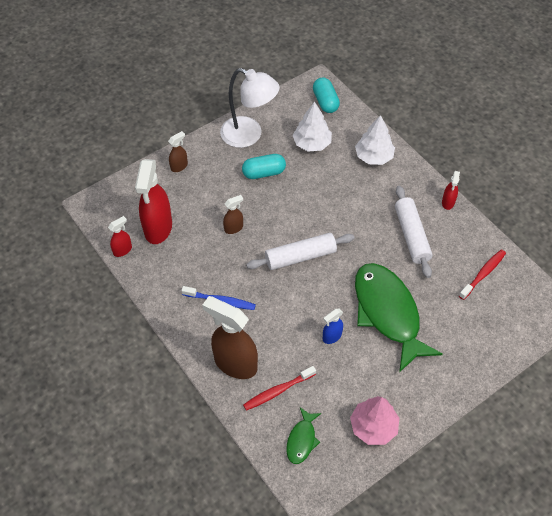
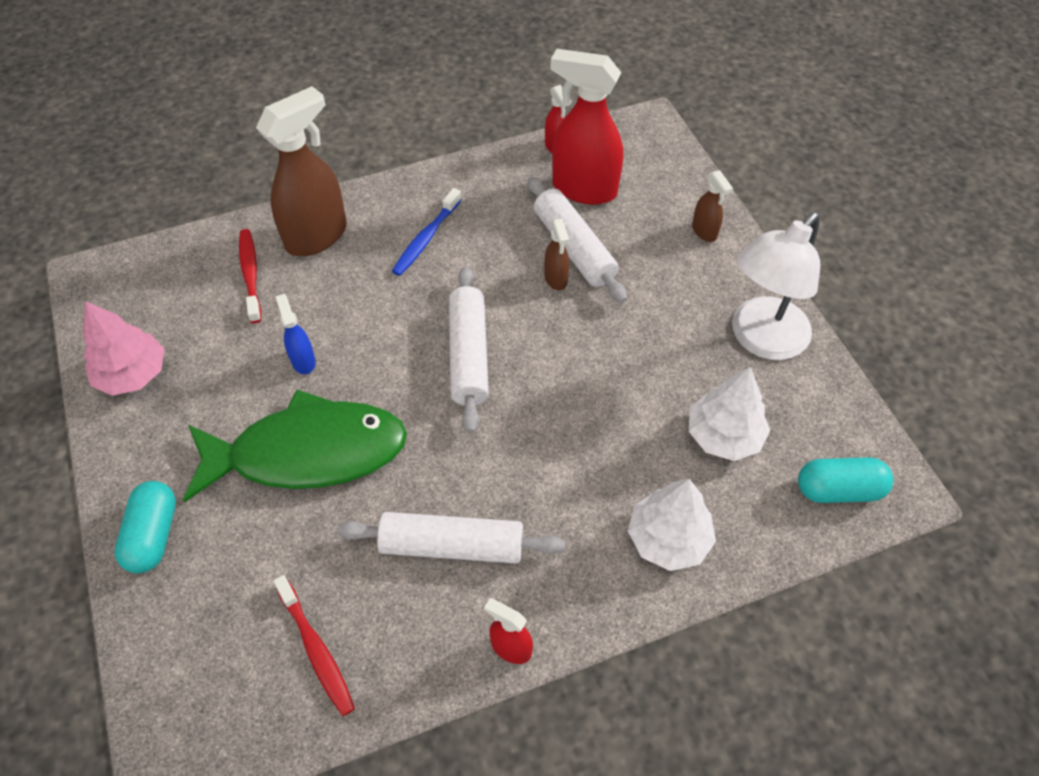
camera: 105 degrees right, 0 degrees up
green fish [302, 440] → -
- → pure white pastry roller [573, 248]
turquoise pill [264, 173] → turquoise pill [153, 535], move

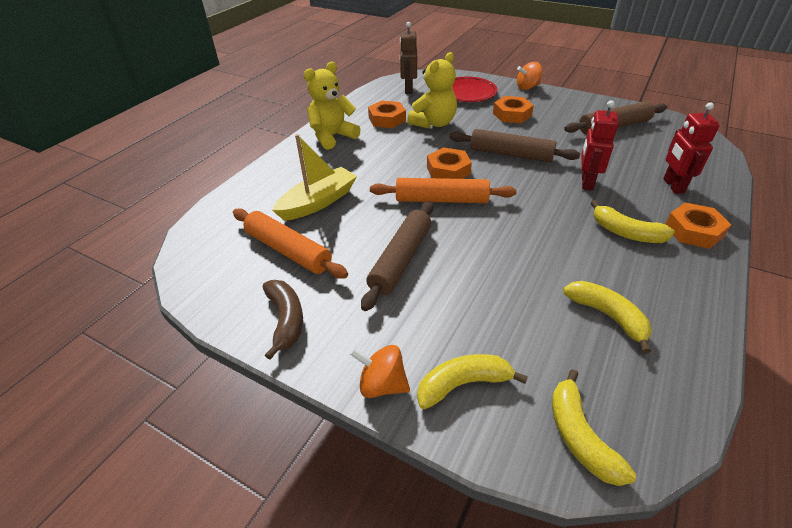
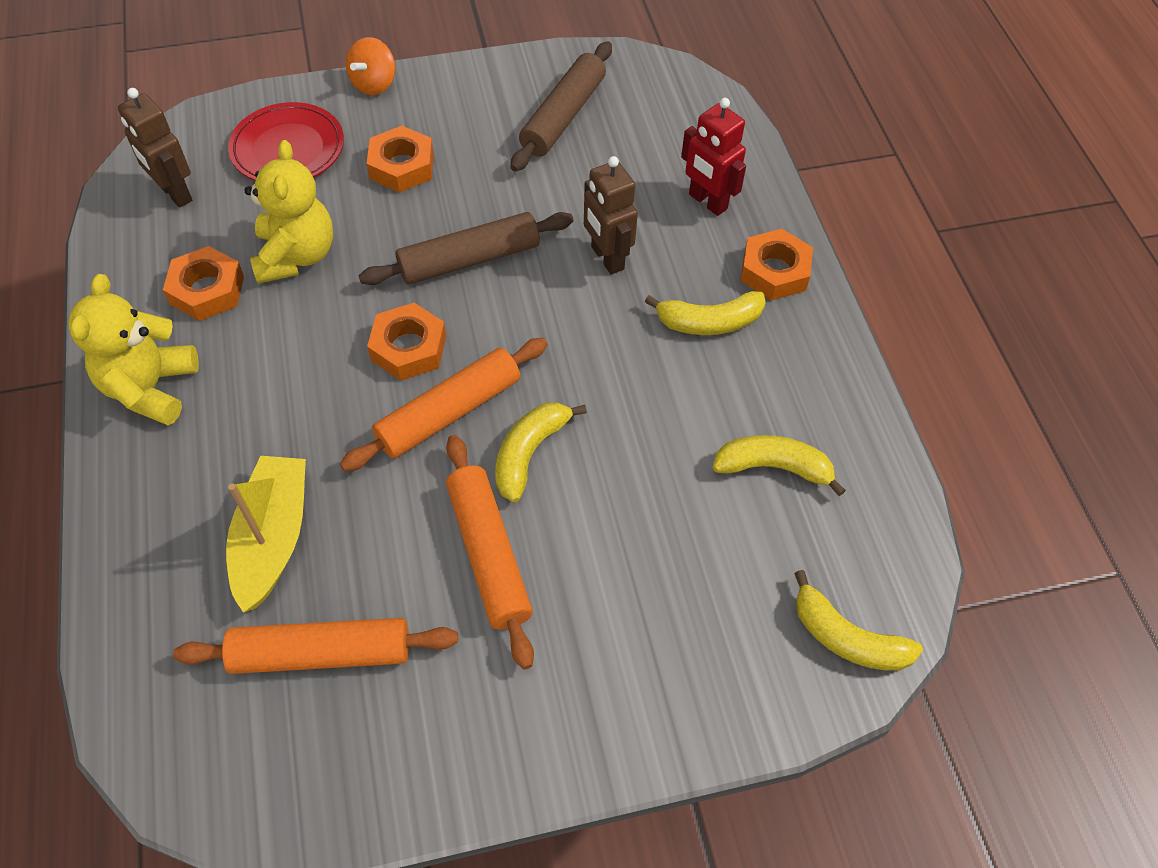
camera: 45 degrees left, 15 degrees up
dark brown toy banana [286, 320] → -
orange-coloured spinning top [382, 384] → -
yellow toy banana [463, 384] → yellow toy banana [529, 453], move
dark brown pastry roller [400, 259] → orange-coloured pastry roller [488, 554]
red toy robot [586, 182] → dark brown toy robot [607, 258]

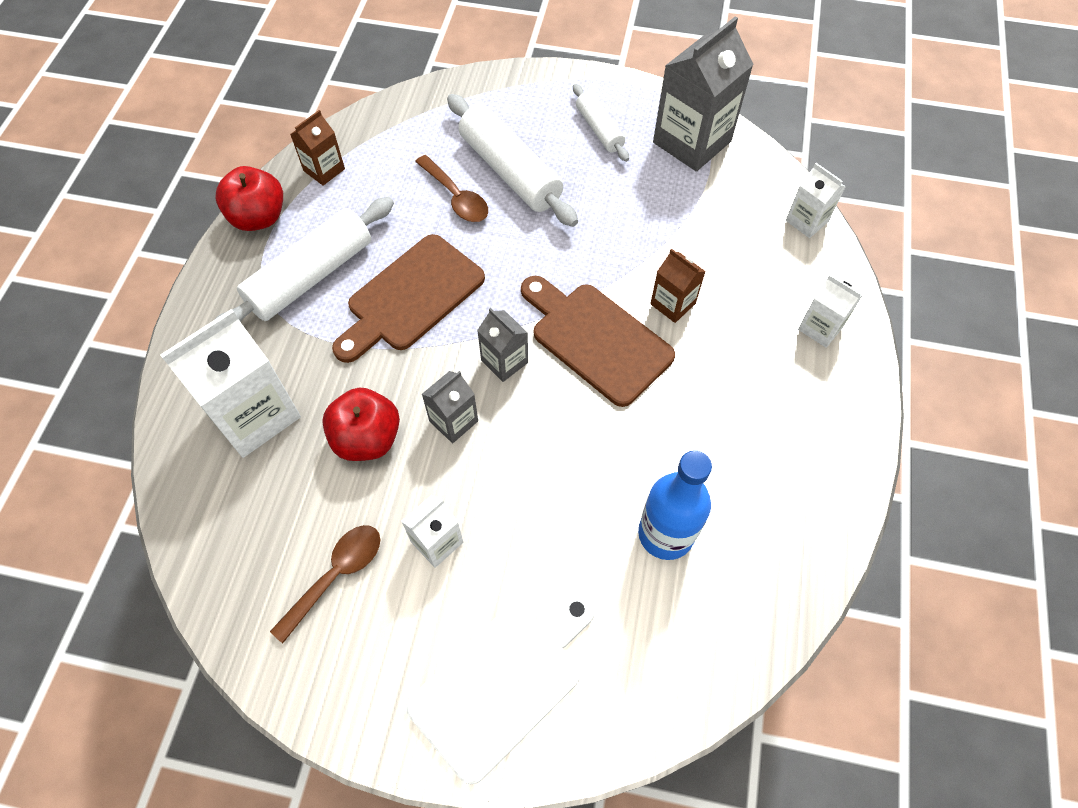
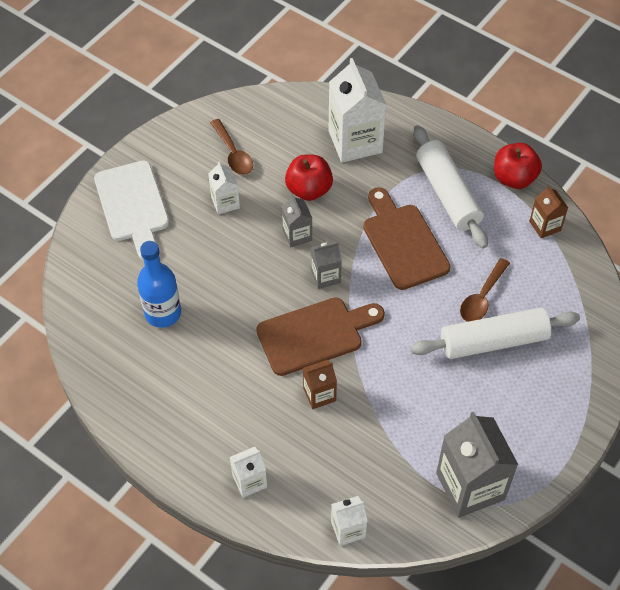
camera: 115 degrees right, 5 degrees down
pure white pastry roller [599, 129] → -
dark brown spoon [456, 197] → dark brown spoon [482, 297], 45 degrees counterclockwise

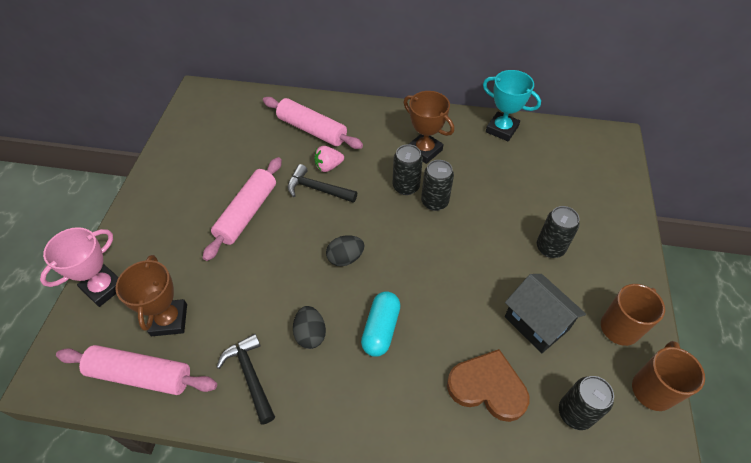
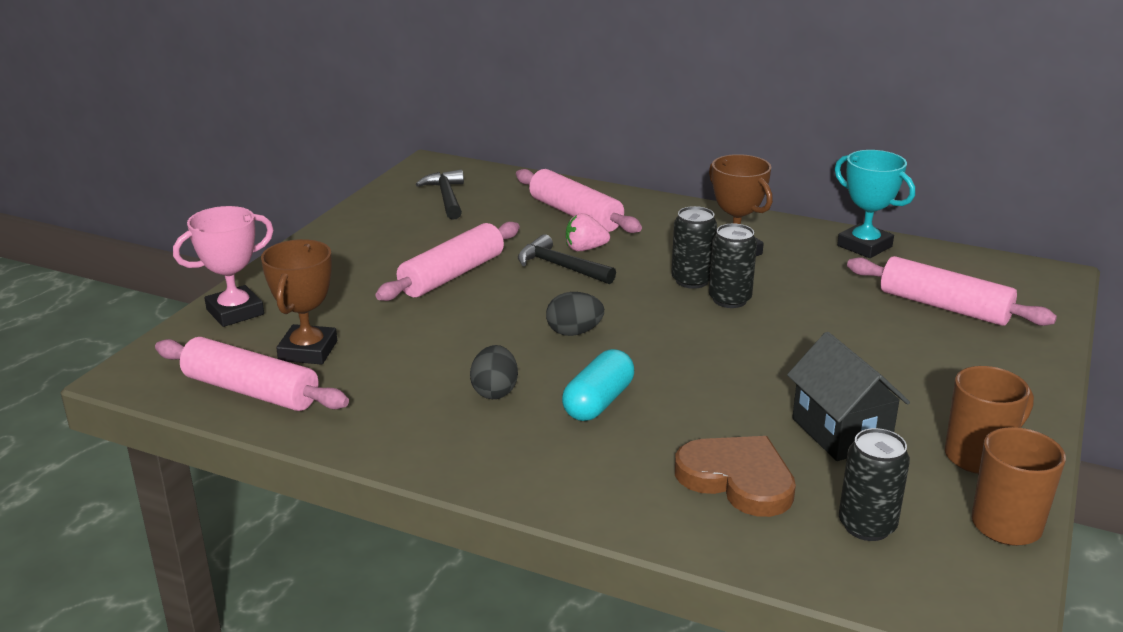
camera: 15 degrees right, 25 degrees down
jet-black can [550, 248] → -
- → rose-pink pastry roller [944, 306]
jet-black hammer [250, 376] → jet-black hammer [446, 197], move

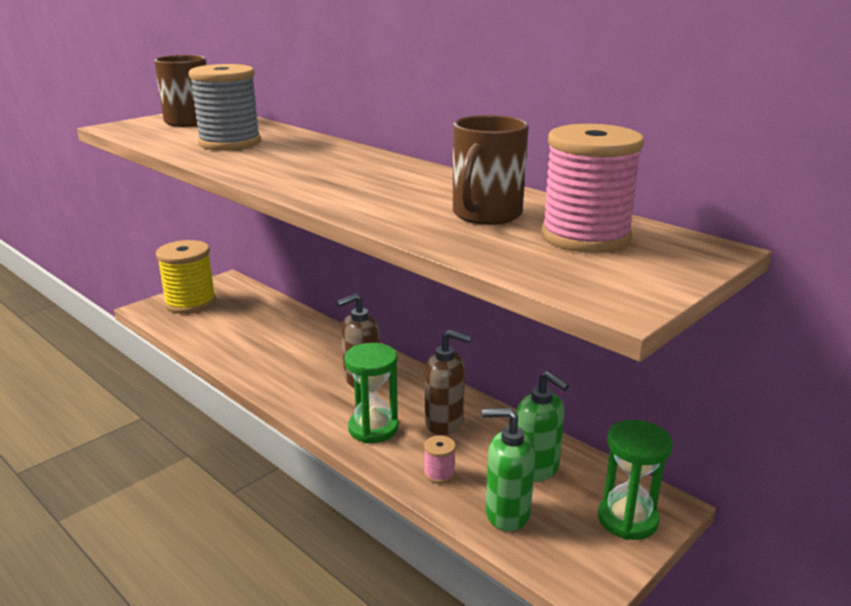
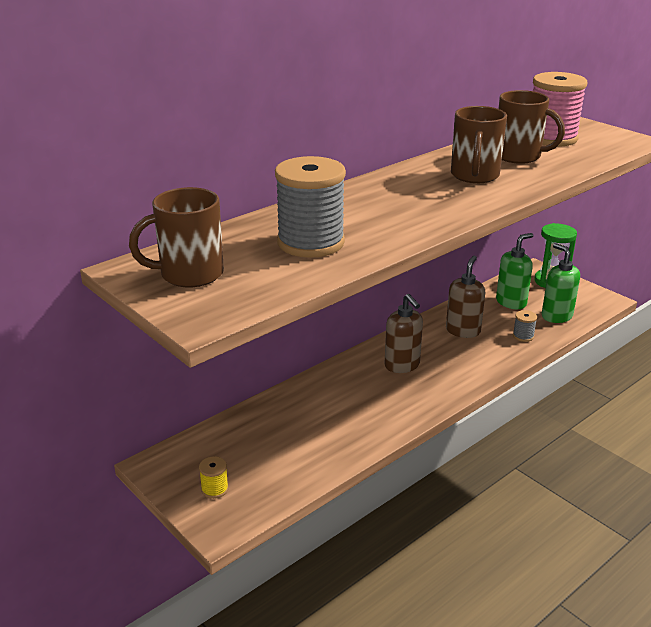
camera: 85 degrees left, 5 degrees up
green sand timer [373, 428] → -
- → dark brown coffee mug [474, 176]
rose-pink spool [439, 474] → ash-grey spool [523, 336]
green pump bottle [507, 513] → green pump bottle [556, 316], 135 degrees clockwise
yellow spool [190, 303] → yellow spool [214, 489], x0.43

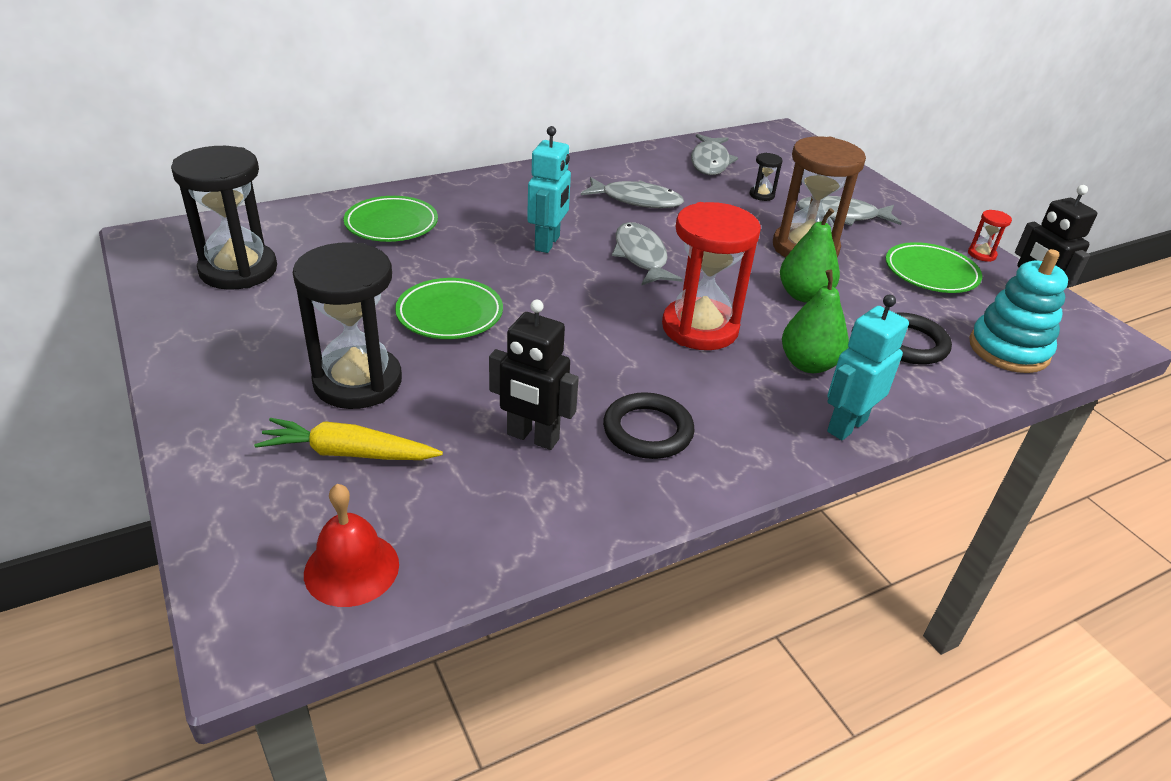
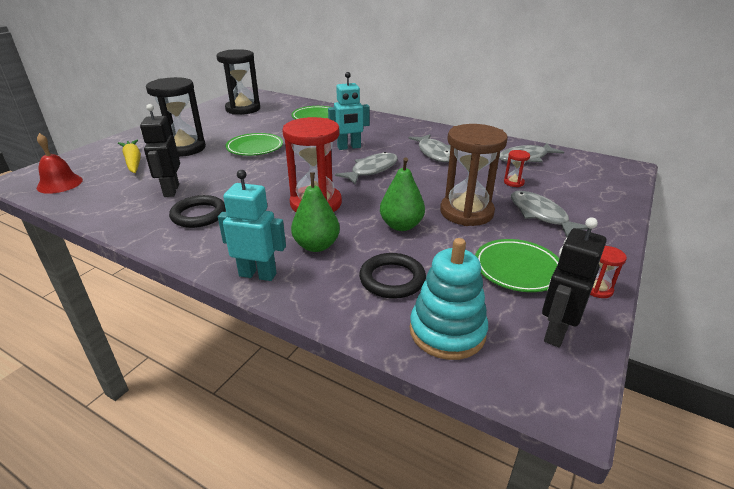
camera: 60 degrees right, 5 degrees down
jet-black sand timer [761, 195] → red sand timer [513, 182]

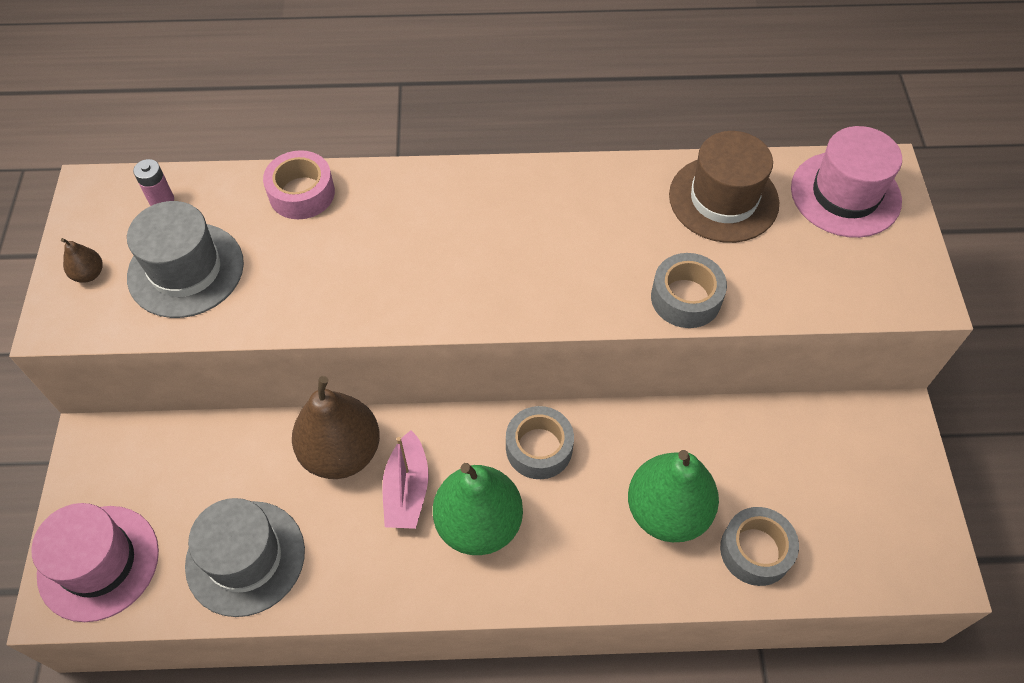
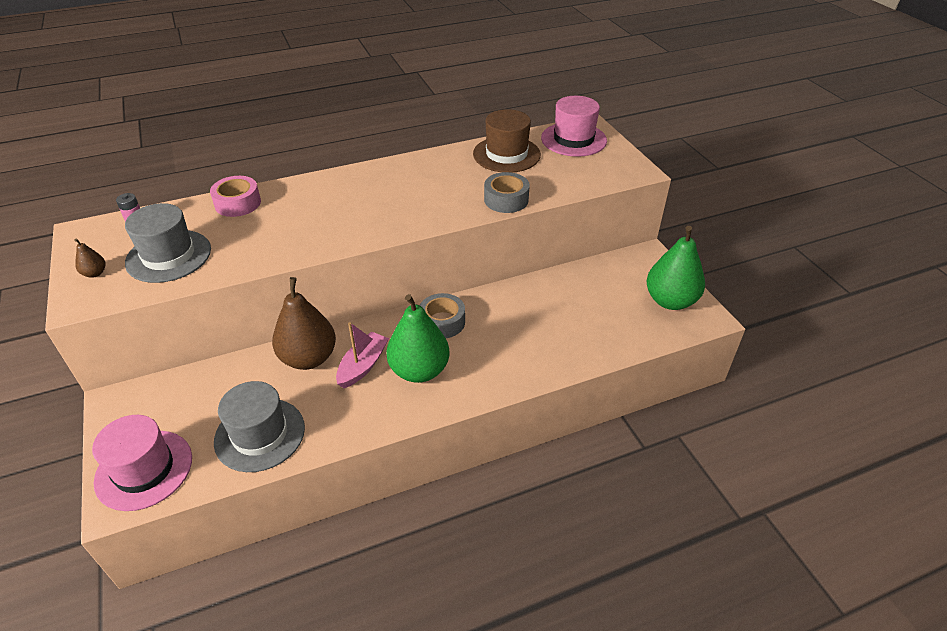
camera: 20 degrees left, 15 degrees down
ash-grey tape [755, 550] → -
green pear [667, 511] → green pear [670, 301], move
rose-pink boat [407, 489] → rose-pink boat [363, 366], 135 degrees counterclockwise

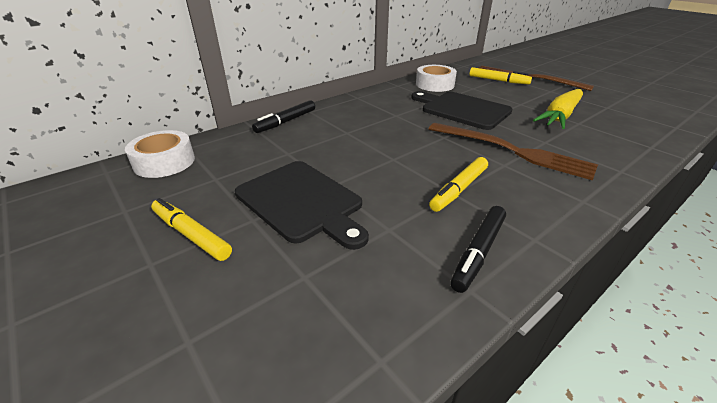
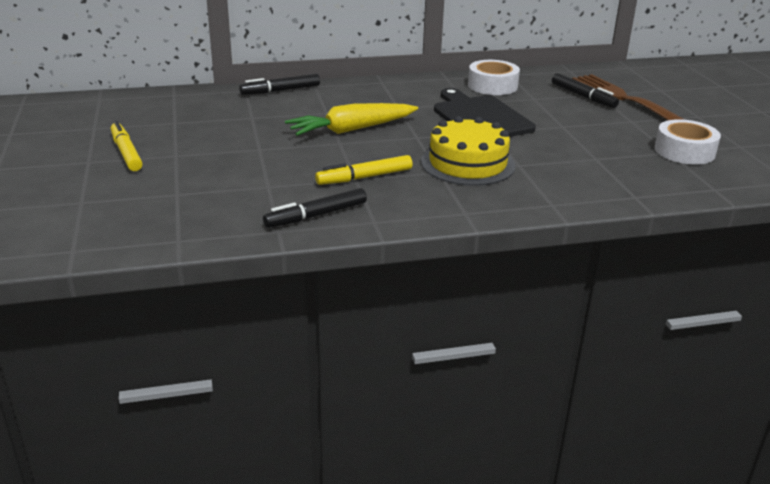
camera: 25 degrees right, 5 degrees down
jet-black cutting board [302, 202] → -
pure white tape [164, 162] → pure white tape [684, 151], move
yellow root vegetable [560, 116] → yellow root vegetable [351, 130], move
dark brown fork [512, 151] → yellow cake [468, 163]
yellow marker [498, 80] → jet-black marker [583, 96]

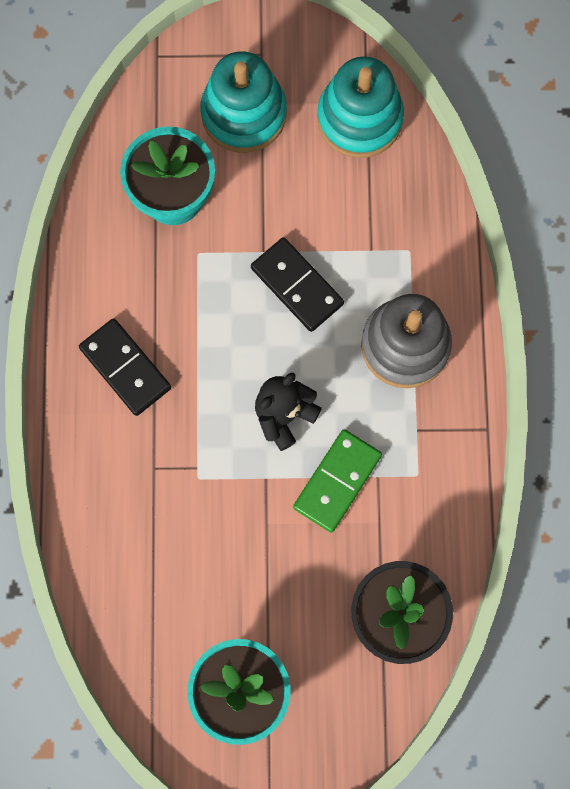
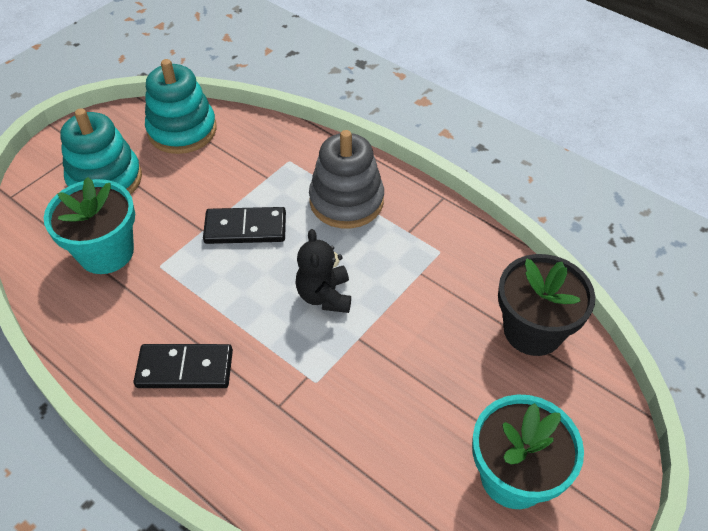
camera: 50 degrees left, 25 degrees down
green domino tile [337, 481] → -

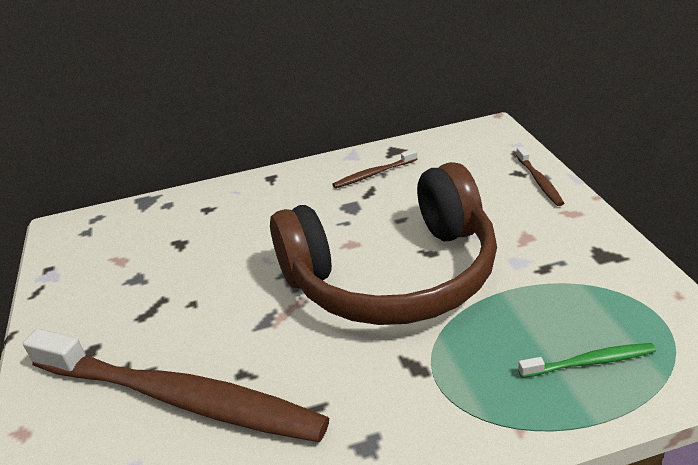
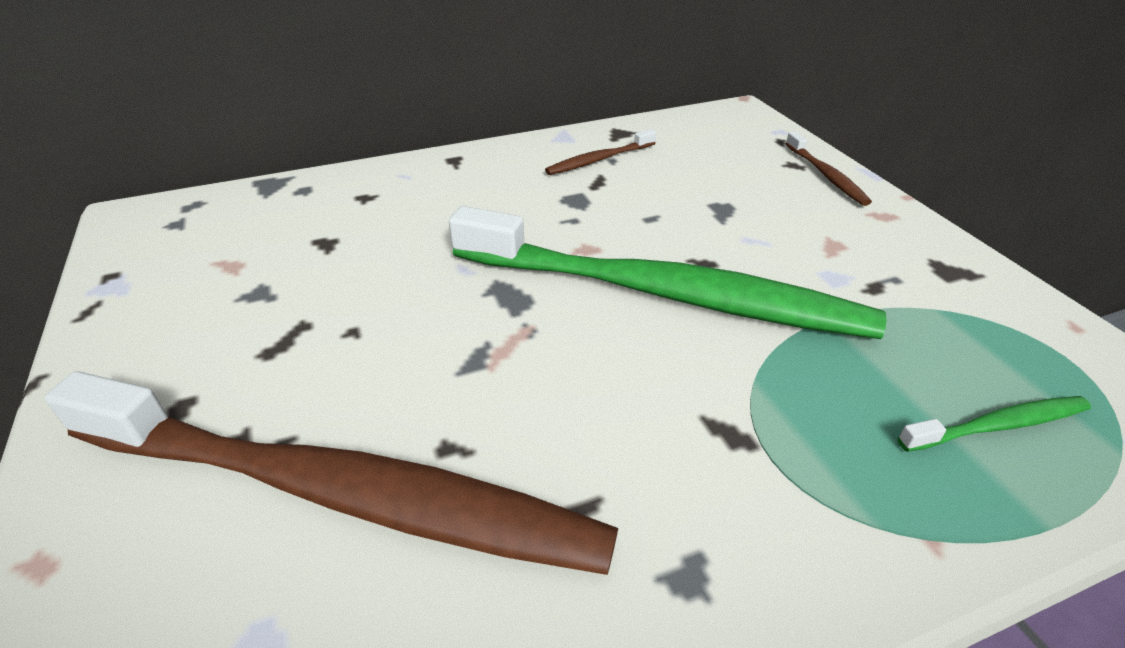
camera: 10 degrees left, 5 degrees up
dark brown headset [393, 275] → green dental brush [661, 293]

